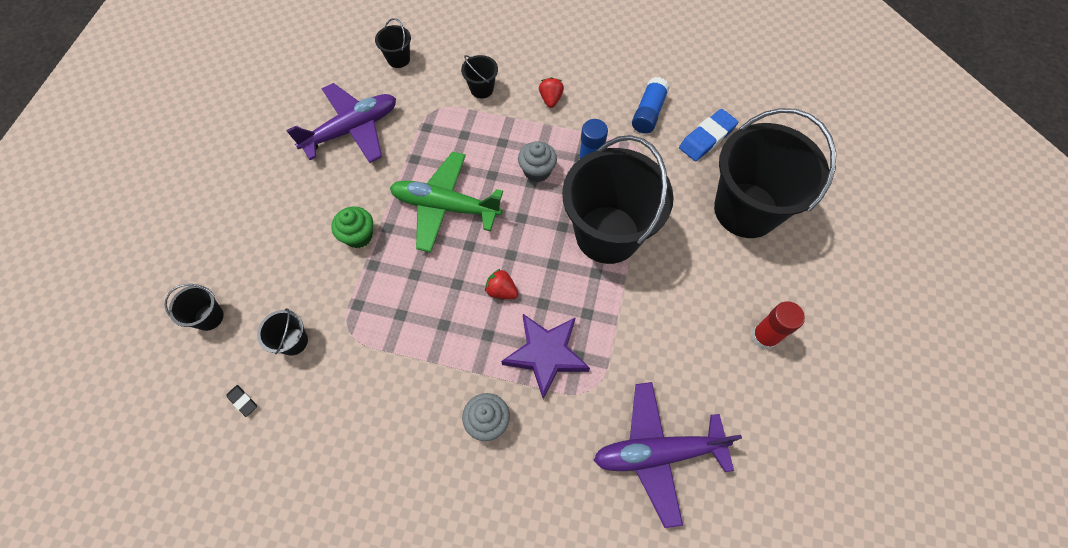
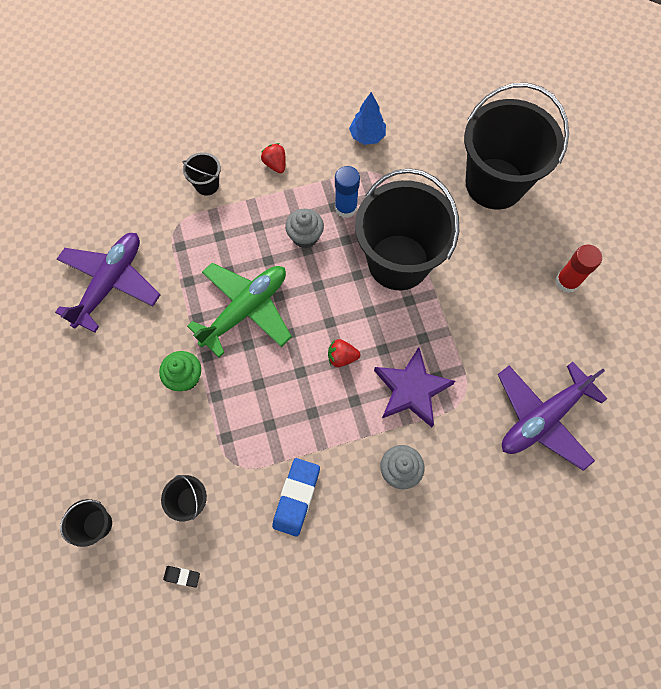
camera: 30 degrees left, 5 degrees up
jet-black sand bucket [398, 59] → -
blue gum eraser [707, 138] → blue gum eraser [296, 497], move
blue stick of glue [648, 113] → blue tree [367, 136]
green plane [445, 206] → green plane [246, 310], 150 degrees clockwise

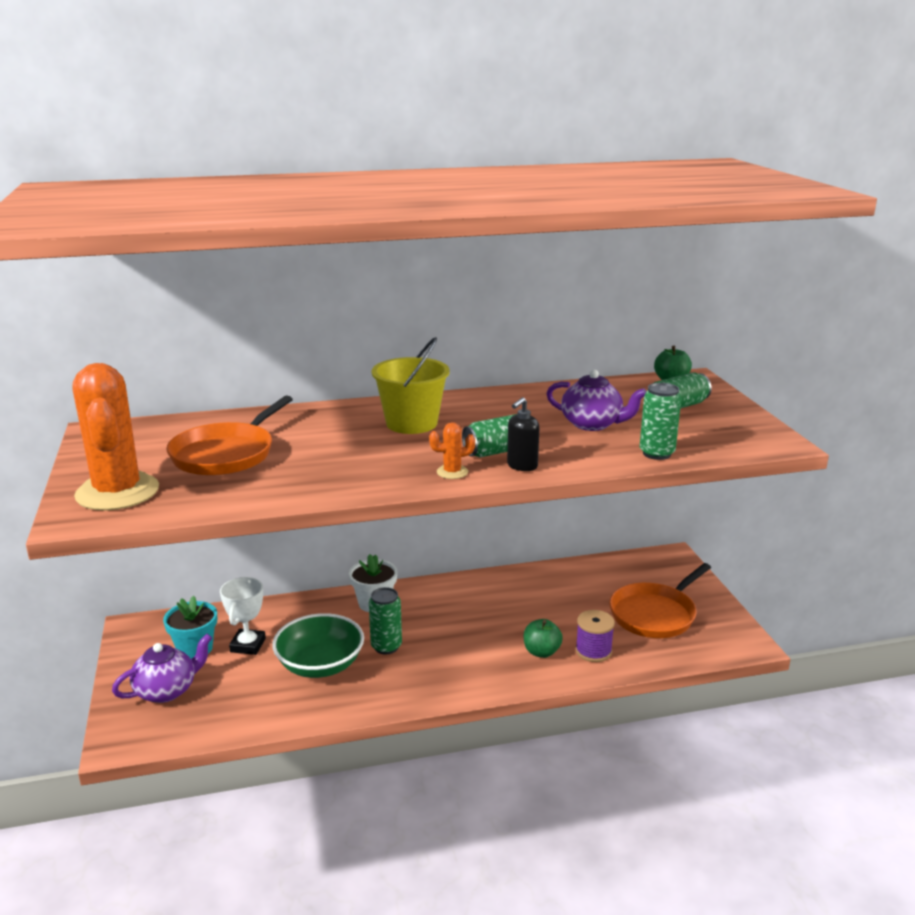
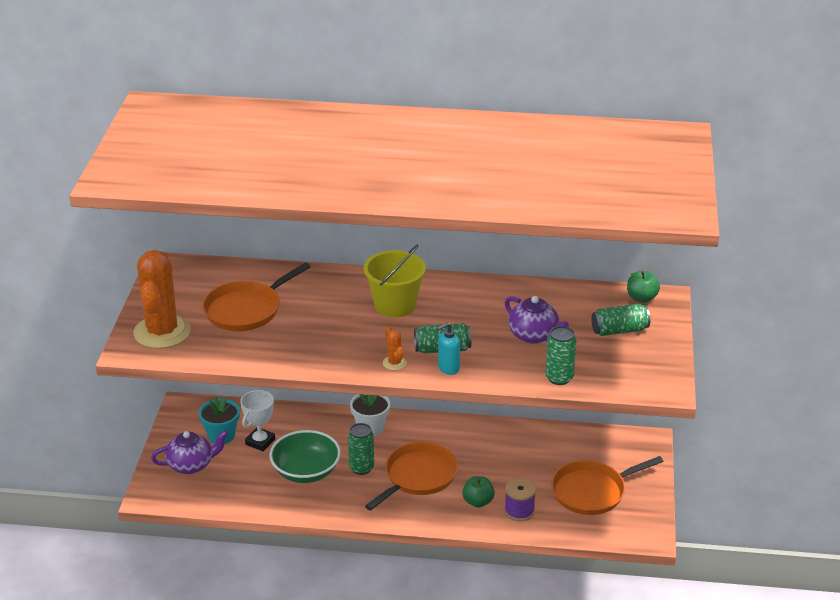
camera: 20 degrees right, 10 degrees up
- → orange-coloured skillet [418, 477]
jet-black pump bottle [522, 466] → turquoise pump bottle [448, 368]
orange-coloured cactus [452, 472] → orange-coloured cactus [394, 363], 60 degrees clockwise

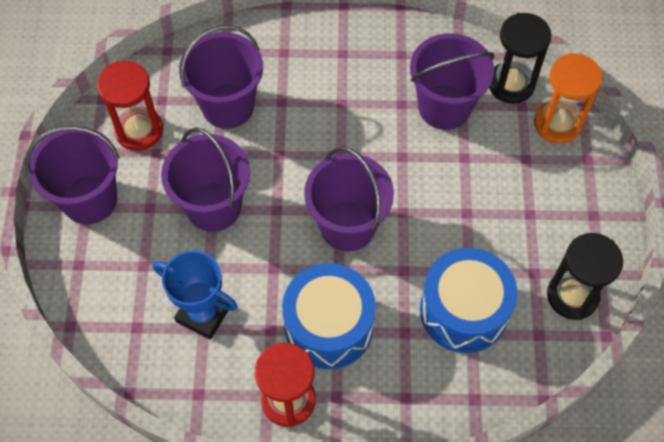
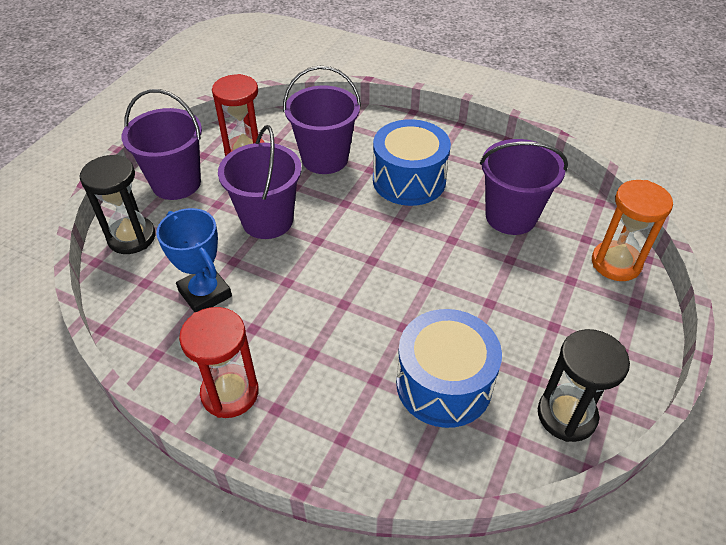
camera: 25 degrees right, 15 degrees down
purple sand bucket [347, 226] → -
blue toy drum [329, 326] → blue toy drum [409, 180], move
jet-black sand timer [511, 84] → jet-black sand timer [131, 237], move

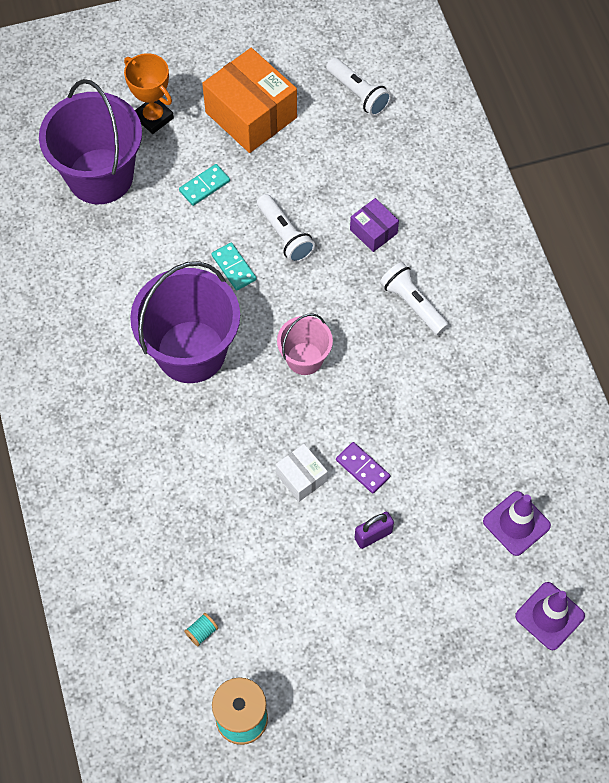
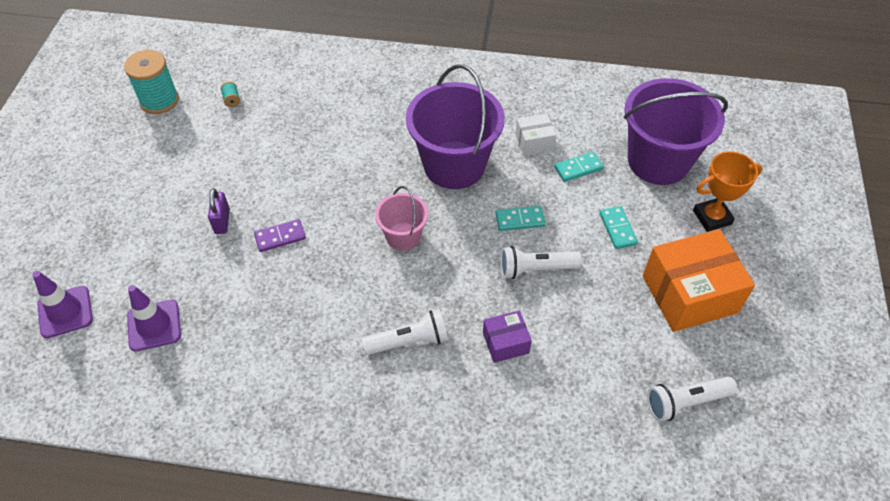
camera: 115 degrees right, 10 degrees down
- → turquoise domino tile [578, 168]
pure white box [301, 477] → pure white box [534, 142], move

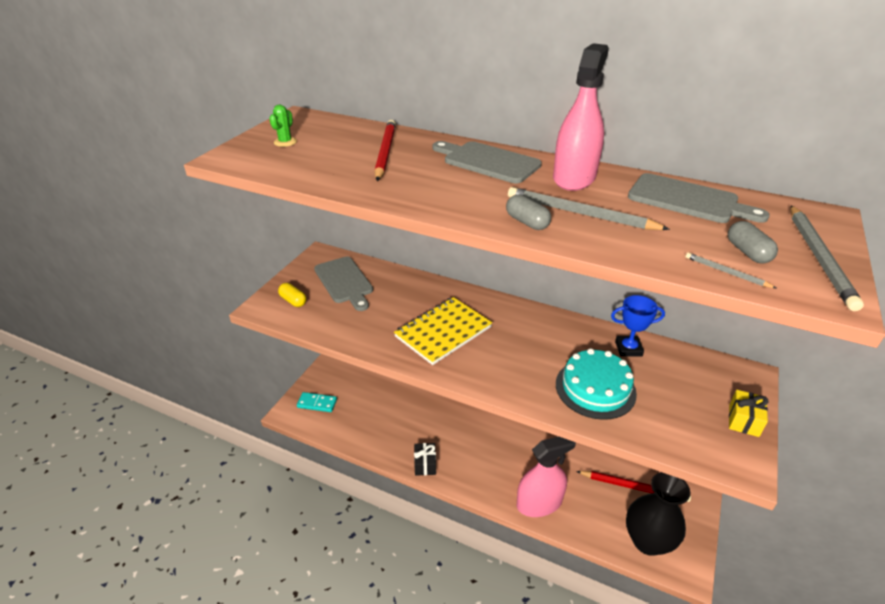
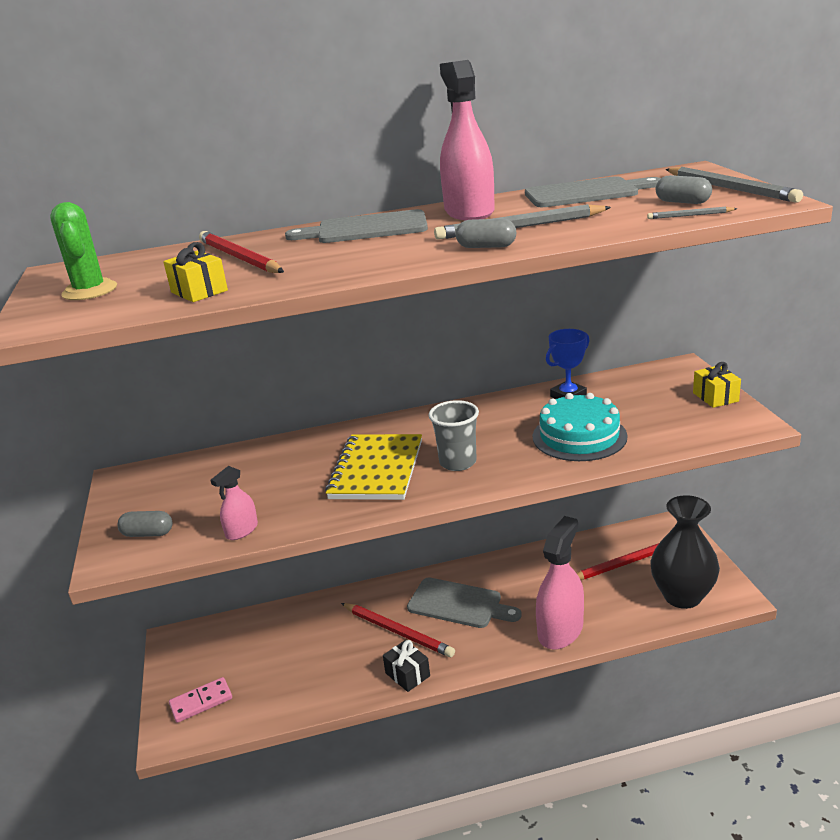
camera: 35 degrees left, 10 degrees down
- → yellow present [199, 291]
- → rose-pink sprayer [242, 530]
- → red wooden pencil [398, 631]
- → ash-grey cup [458, 462]
ash-grey cutting board [344, 282] → ash-grey cutting board [459, 604], move
yellow pill [293, 301] → ash-grey pill [148, 534]
turquoise domino tile [317, 403] → rose-pink domino tile [201, 702]
green cactus [285, 142] → green cactus [90, 291], x1.61

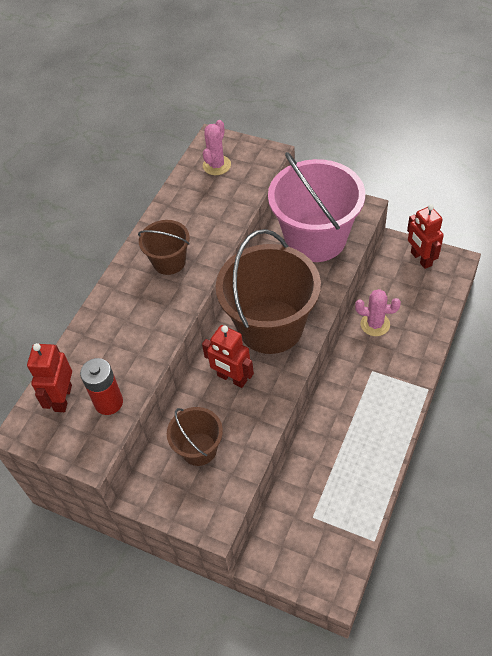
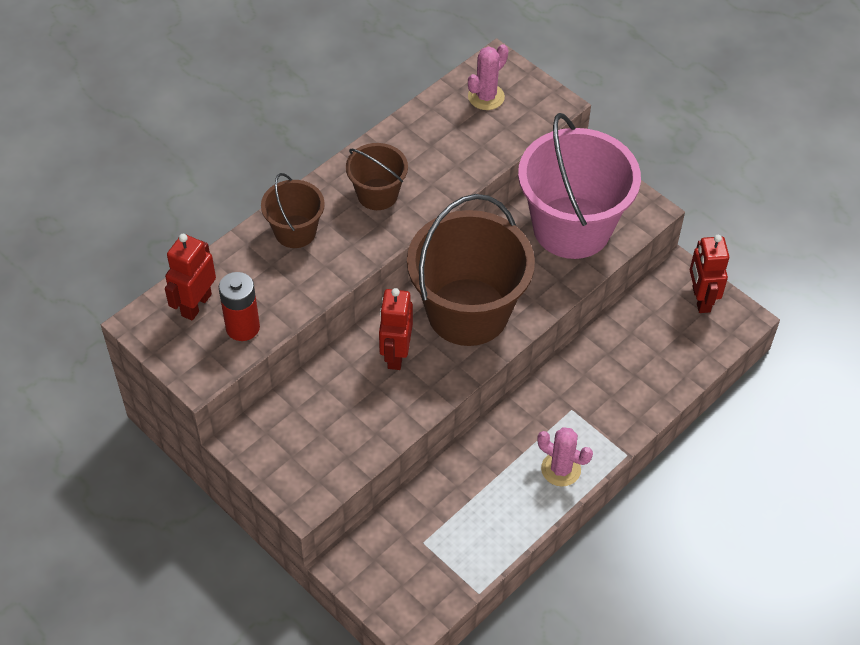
camera: 15 degrees right, 0 degrees up
dark brown sand bucket [199, 449] → dark brown sand bucket [295, 231], move
rose-pink cactus [375, 324] → rose-pink cactus [561, 469], move
red toy robot [232, 378] → red toy robot [395, 354], 45 degrees clockwise

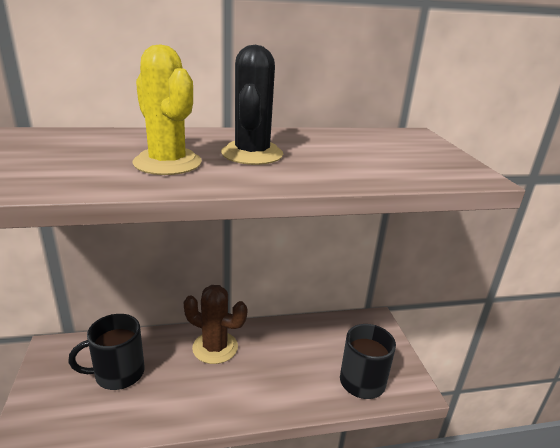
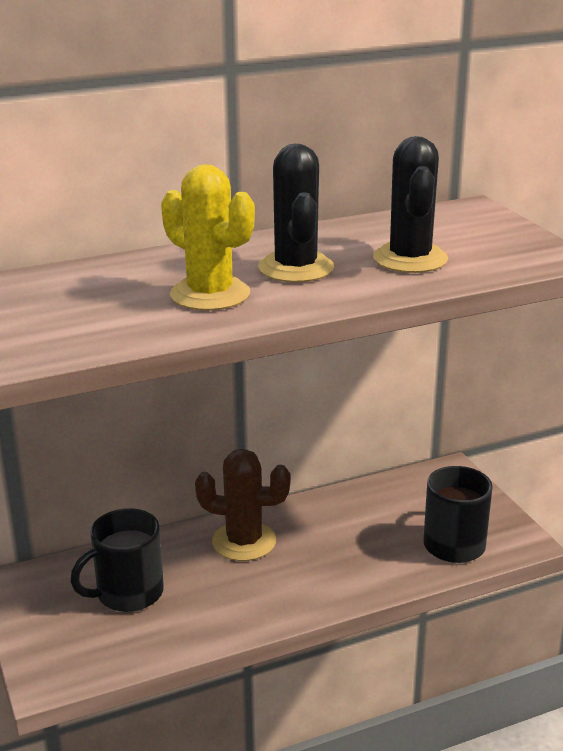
camera: 10 degrees left, 0 degrees up
- → jet-black cactus [410, 259]

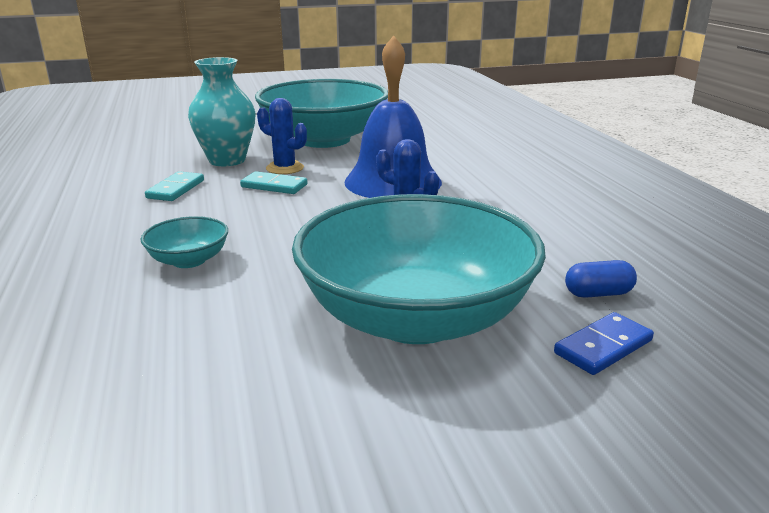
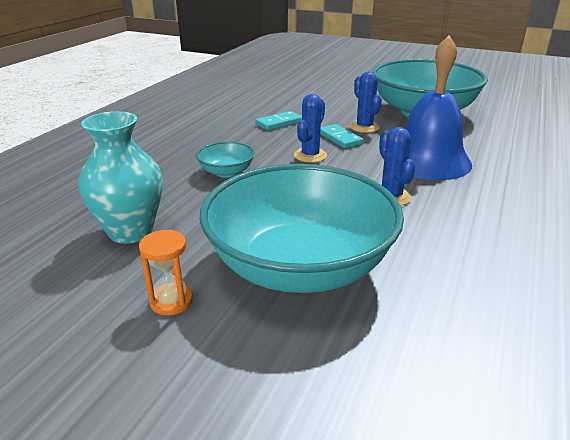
camera: 40 degrees right, 5 degrees up
blue domino tile [603, 347] → -
blue pill [598, 294] → -
- → orange-coloured sand timer [171, 301]
- → blue cactus [310, 155]
turquoise vase [227, 160] → turquoise vase [130, 231], move

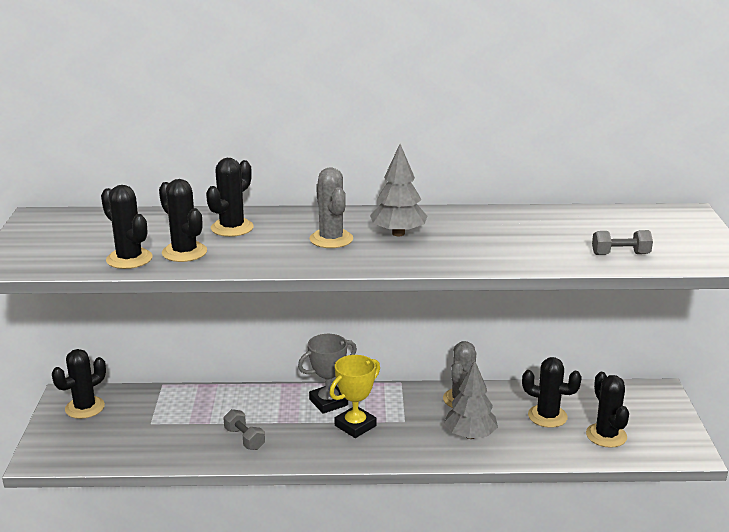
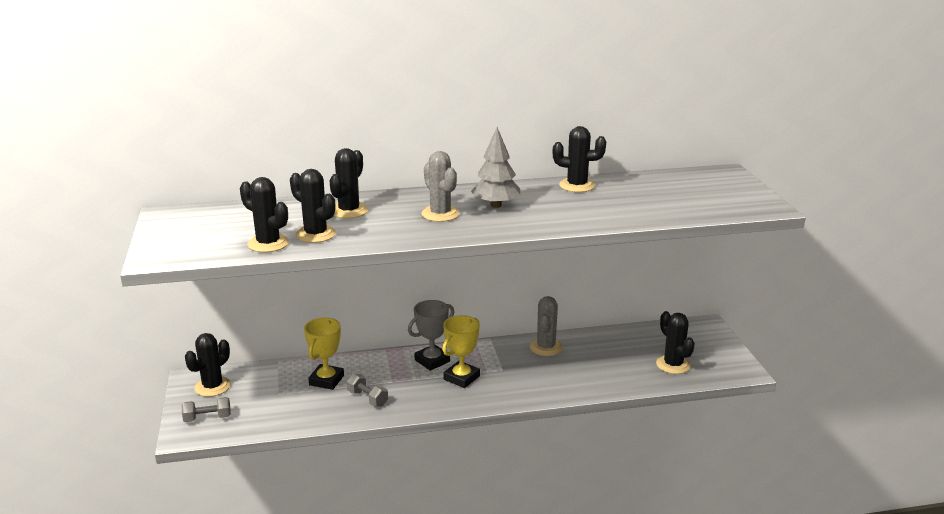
camera: 10 degrees left, 0 degrees up
ash-grey tree [470, 435] → -
- → yellow award cup [326, 380]
jet-black cactus [547, 416] → jet-black cactus [577, 186], move
ash-grey dumbbell [620, 254] → ash-grey dumbbell [207, 418], move

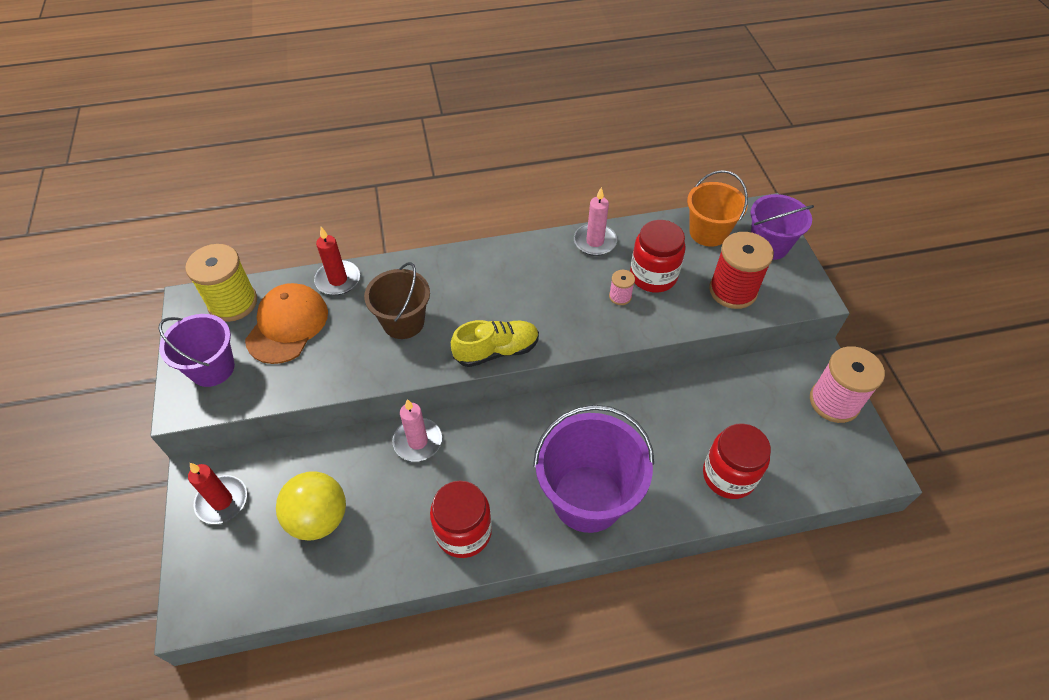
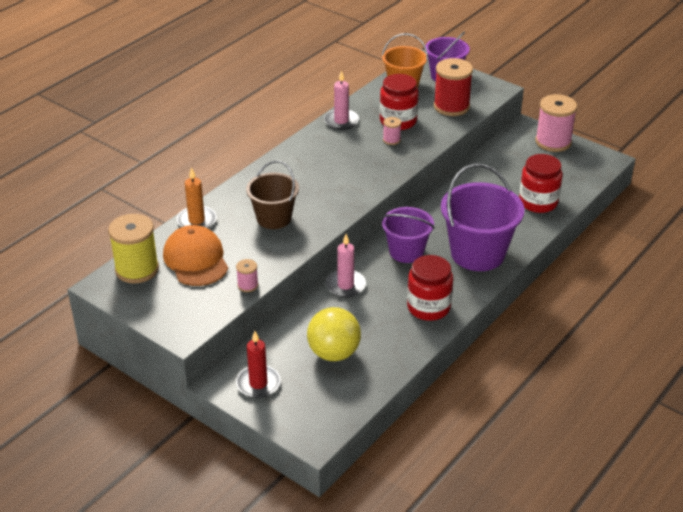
camera: 40 degrees left, 15 degrees down
yellow lace-up shoe [496, 351] → -
- → rose-pink spool [248, 285]
purple sand bucket [212, 368] → purple sand bucket [406, 252], move
red pillar candle [338, 280] → orange-coloured pillar candle [196, 221]

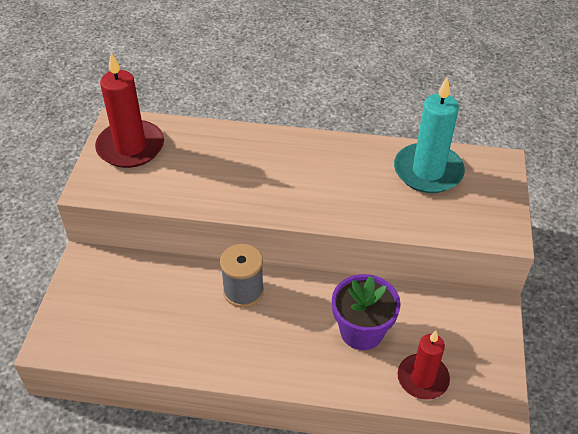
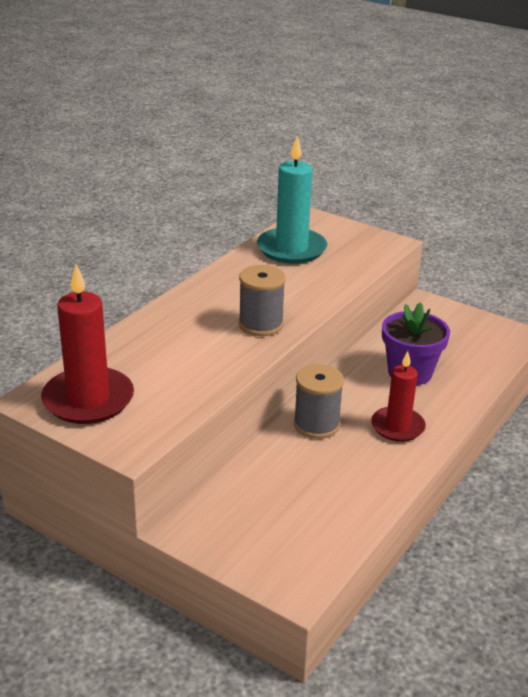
camera: 65 degrees left, 15 degrees down
- → ash-grey spool [261, 324]
red pillar candle [422, 378] → red pillar candle [397, 427], move

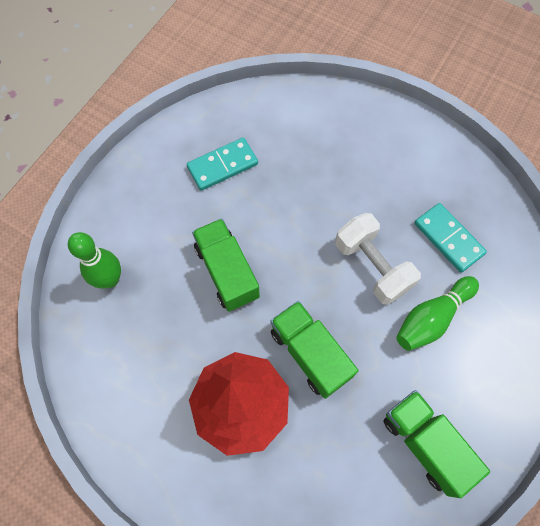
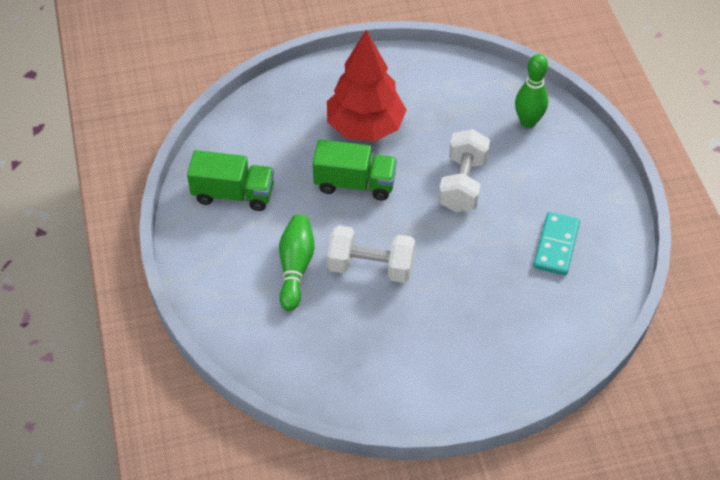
camera: 135 degrees right, 15 degrees down
turquoise domino tile [448, 239] → -
green truck [227, 272] → pure white dumbbell [463, 184]

